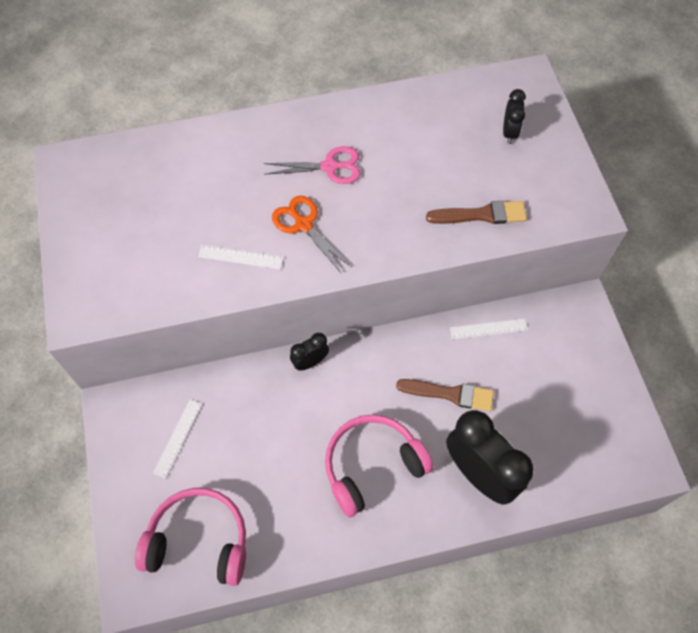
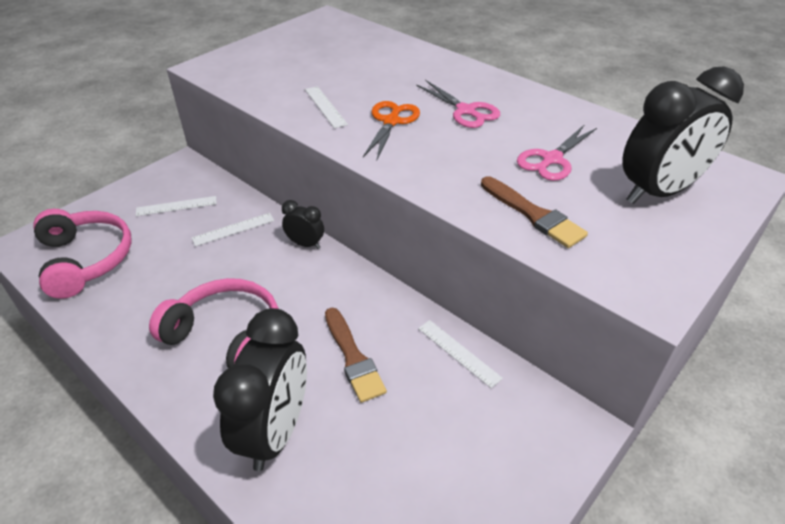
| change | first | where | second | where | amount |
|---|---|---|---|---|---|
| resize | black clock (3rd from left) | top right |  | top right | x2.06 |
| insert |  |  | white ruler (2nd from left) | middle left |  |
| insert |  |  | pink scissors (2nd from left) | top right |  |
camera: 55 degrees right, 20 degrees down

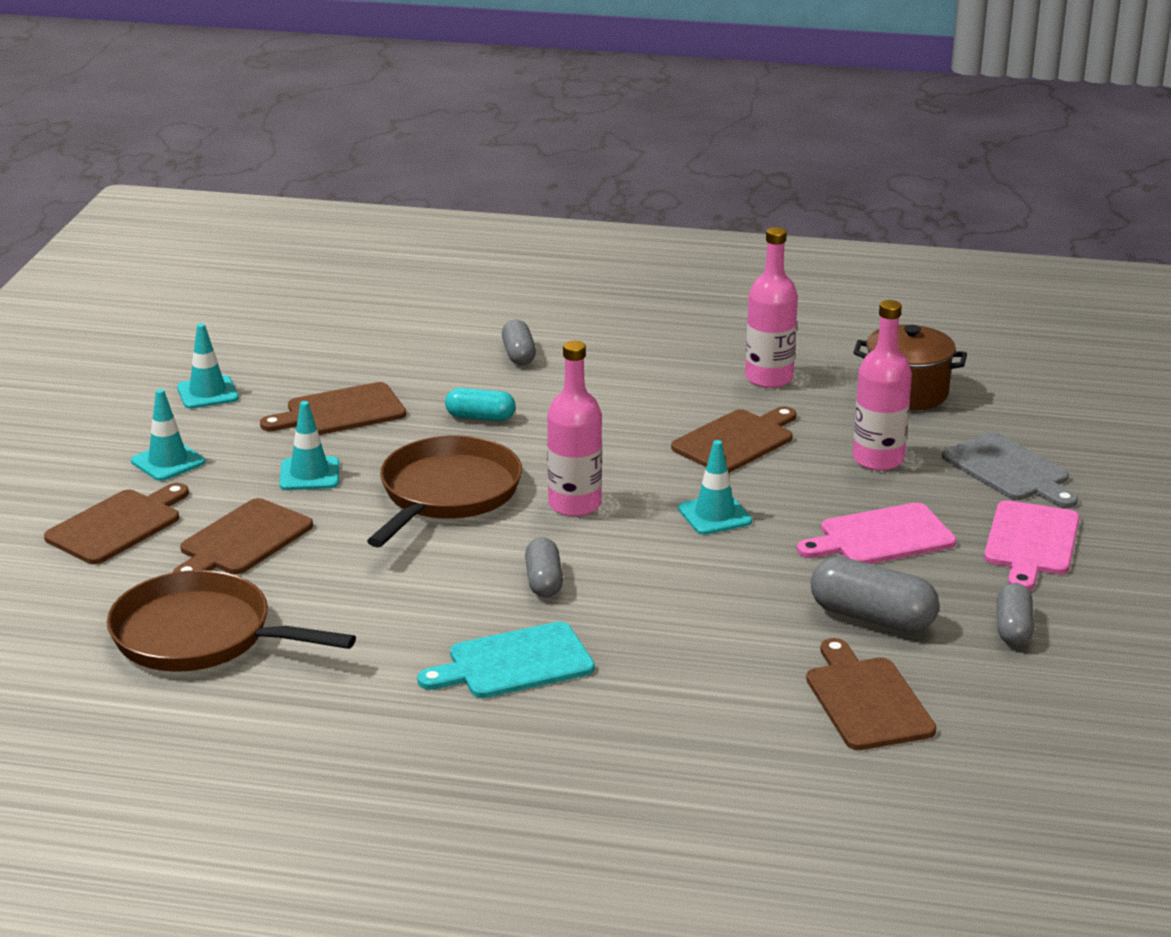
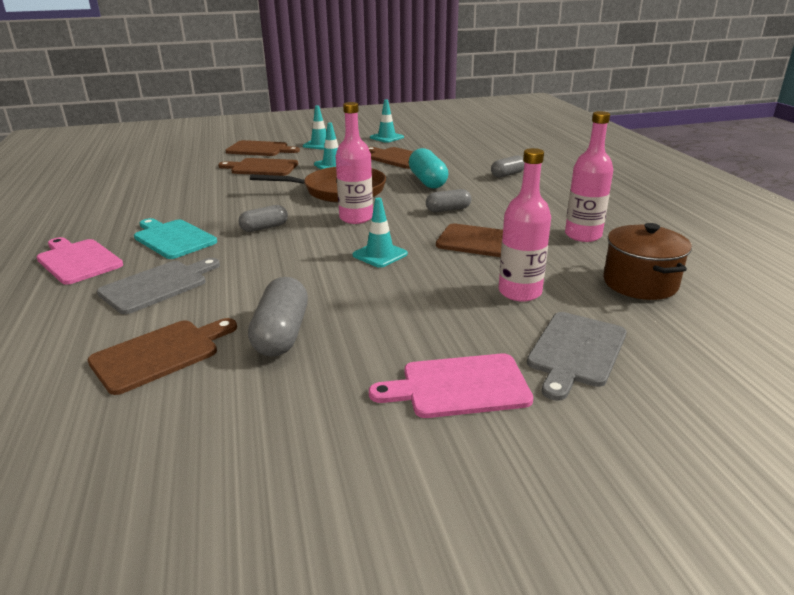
| change | first | where | second | where | amount |
|---|---|---|---|---|---|
| delete | brown pan (1st from left) | middle left |  |  |  |
| resize | turquoise capsule | centre |  | top centre | x1.58 |
| move | pink cutting board (1st from left) | middle right |  | middle left |  |
| move | grey capsule (4th from left in the first image) | middle right | grey capsule (3rd from left) | centre |  |
| insert |  |  | grey cutting board (1st from left) | middle left |  |
camera: 65 degrees right, 0 degrees up

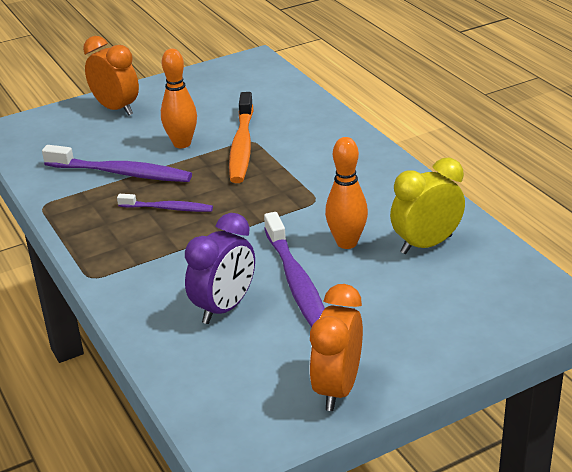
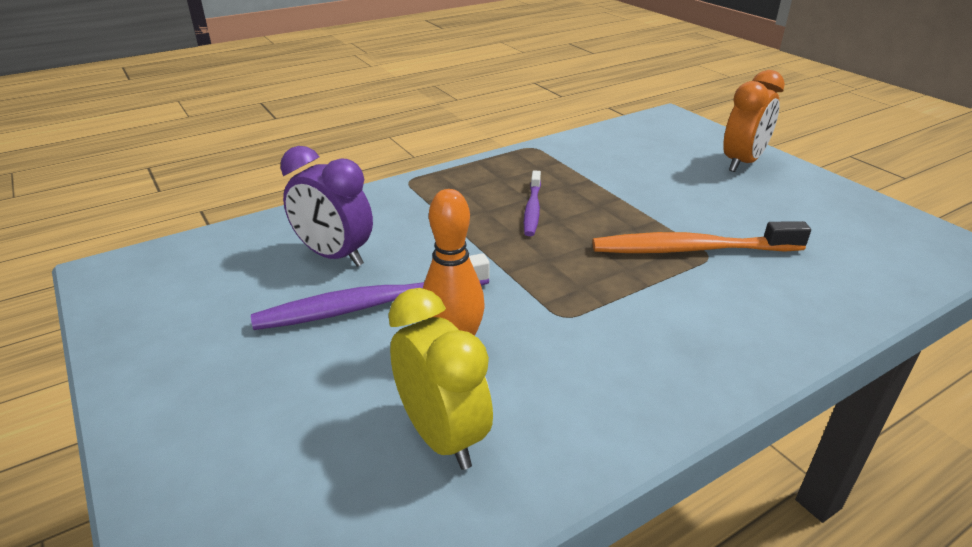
| change | first | where | second | where | amount |
|---|---|---|---|---|---|
| delete | purple toothbrush (1st from left) | middle left |  |  |  |
| delete | orange bowling pin (1st from left) | top left |  |  |  |
| delete | orange clock (2nd from left) | bottom centre |  |  |  |
camera: 85 degrees right, 0 degrees up

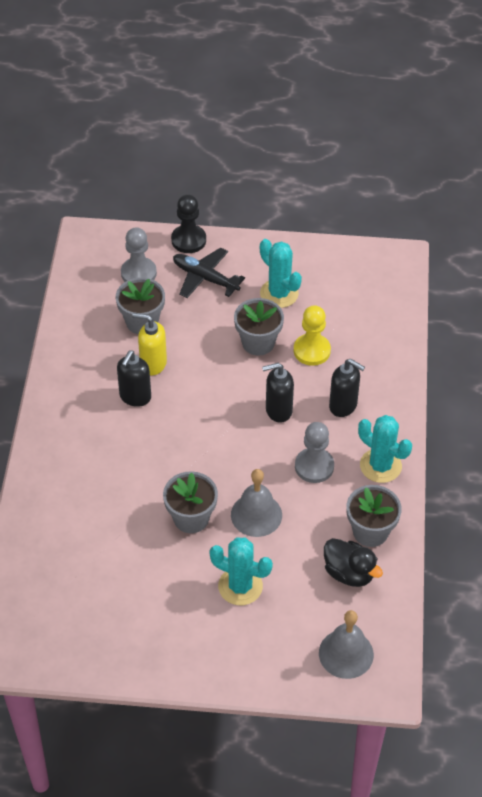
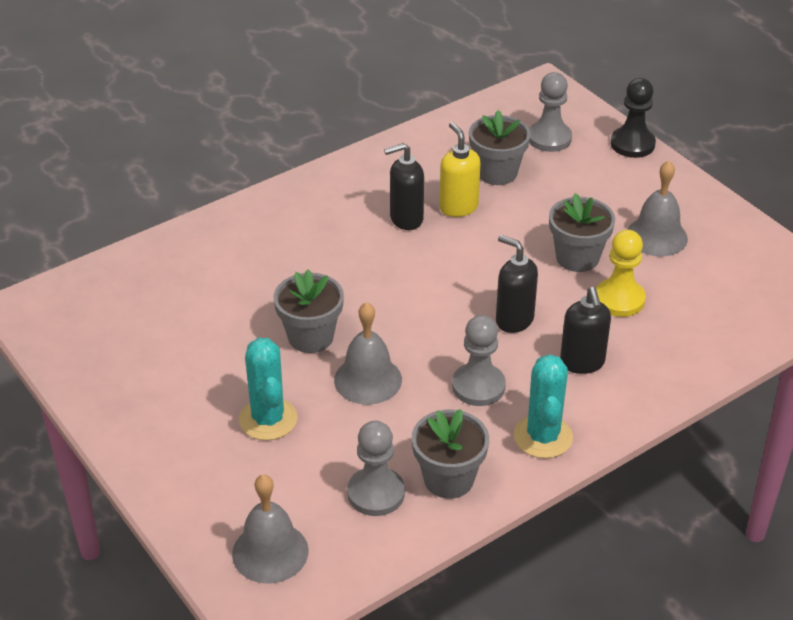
| change | first | where | second | where | amount |
|---|---|---|---|---|---|
| delete | black plane | centre |  |  |  |
| replace | turquoise cactus (2nd from left) | centre | grey bell (3rd from left) | middle right |  |
| replace | black duck | bottom right | grey pawn (1st from left) | bottom centre |  |
camera: 50 degrees right, 10 degrees down

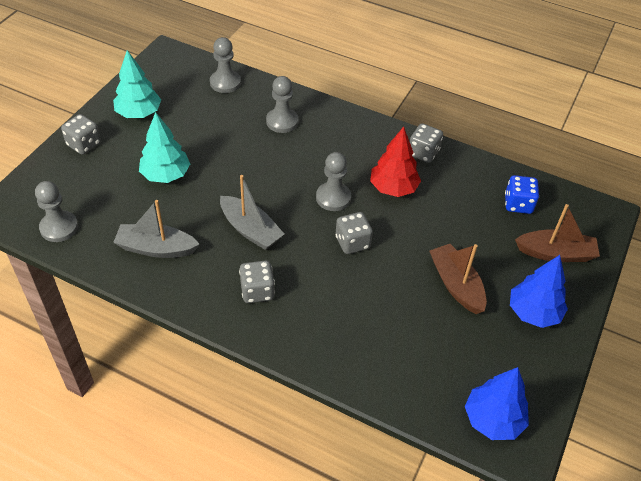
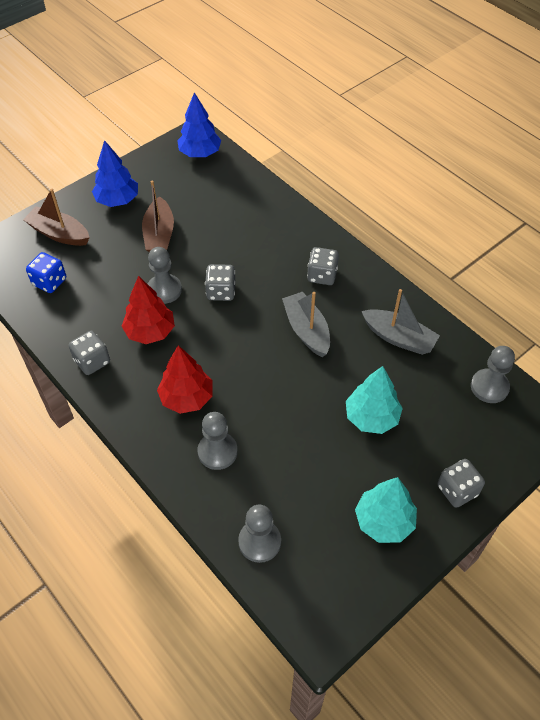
| change | first | where | second | where | amount |
|---|---|---|---|---|---|
| move | grey pawn (4th from left in the first image) | centre | grey pawn (1st from left) | middle left |  |
| insert |  |  | red tree (2nd from left) | centre |  |
camera: 155 degrees left, 5 degrees up

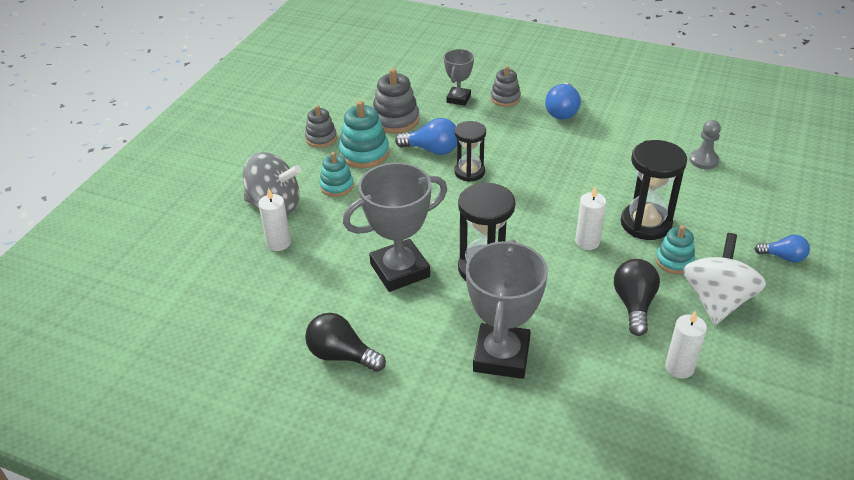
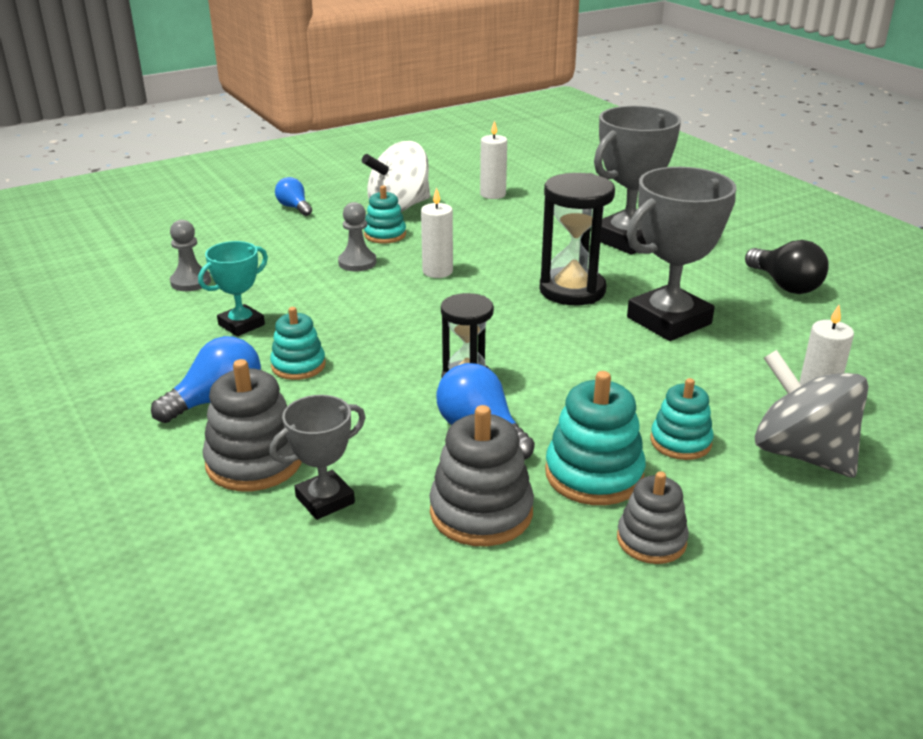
| change | first | where | second | where | amount |
|---|---|---|---|---|---|
| rotate | grey trophy (1st from left in the first image) | centre | grey trophy (3rd from left) | middle right | 45 degrees counterclockwise |
| resize | grey stacking toy (3rd from left in the first image) | top centre | grey stacking toy (1st from left) | middle left | x1.54 |
| delete | black light bulb (2nd from left) | middle right |  |  |  |
| replace | black hourglass (3rd from left) | middle right | grey pawn (2nd from left) | top centre |  |
| insert |  |  | turquoise trophy | middle left |  |
| insert |  |  | turquoise stacking toy (1st from left) | middle left |  |
camera: 145 degrees left, 10 degrees down

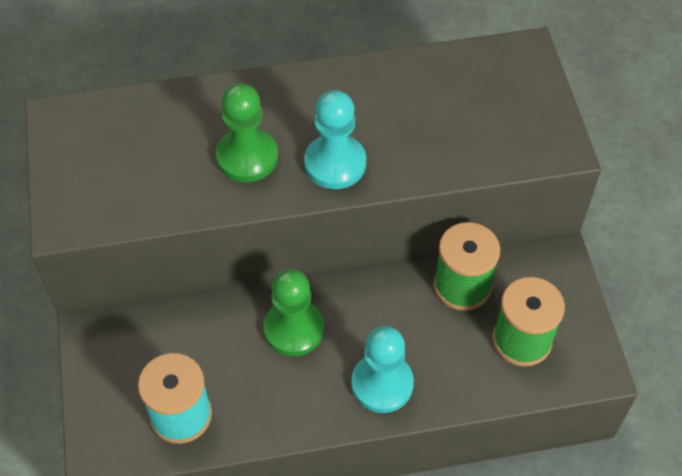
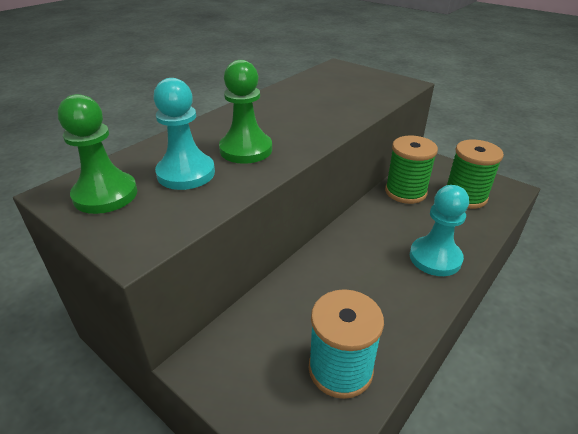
| change | first | where | second | where | amount |
|---|---|---|---|---|---|
| move | green pawn (2nd from left in the first image) | centre | green pawn (1st from left) | middle left |  |
| move | turquoise pawn (1st from left) | top centre |  | top left |  |
camera: 40 degrees left, 20 degrees down

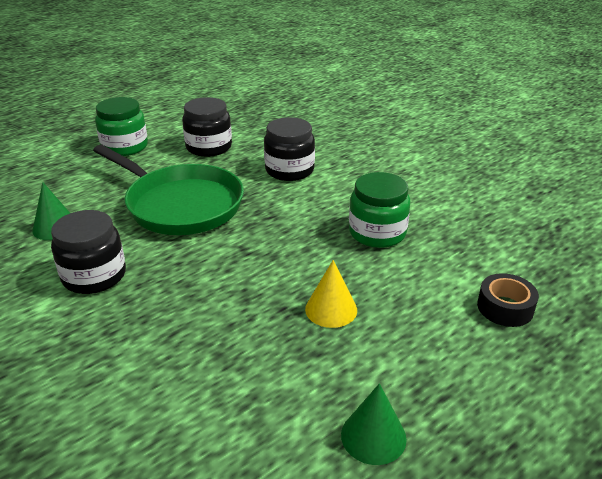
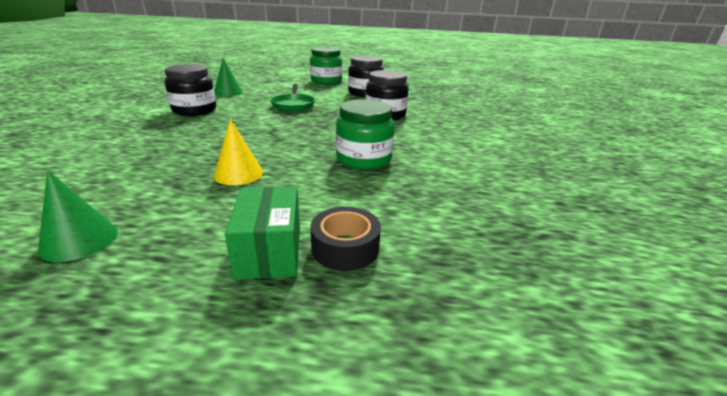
| change | first | where | second | where | amount |
|---|---|---|---|---|---|
| resize | green pan | middle left |  | top centre | x0.52 |
| insert |  |  | green box | centre |  |
camera: 45 degrees right, 5 degrees down

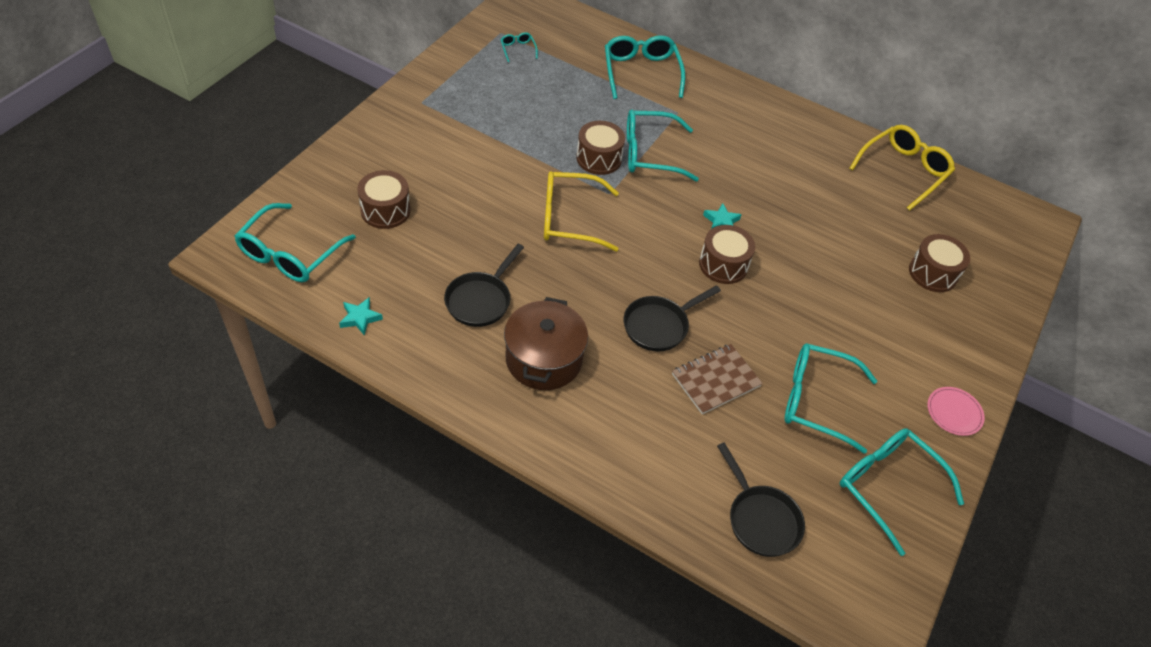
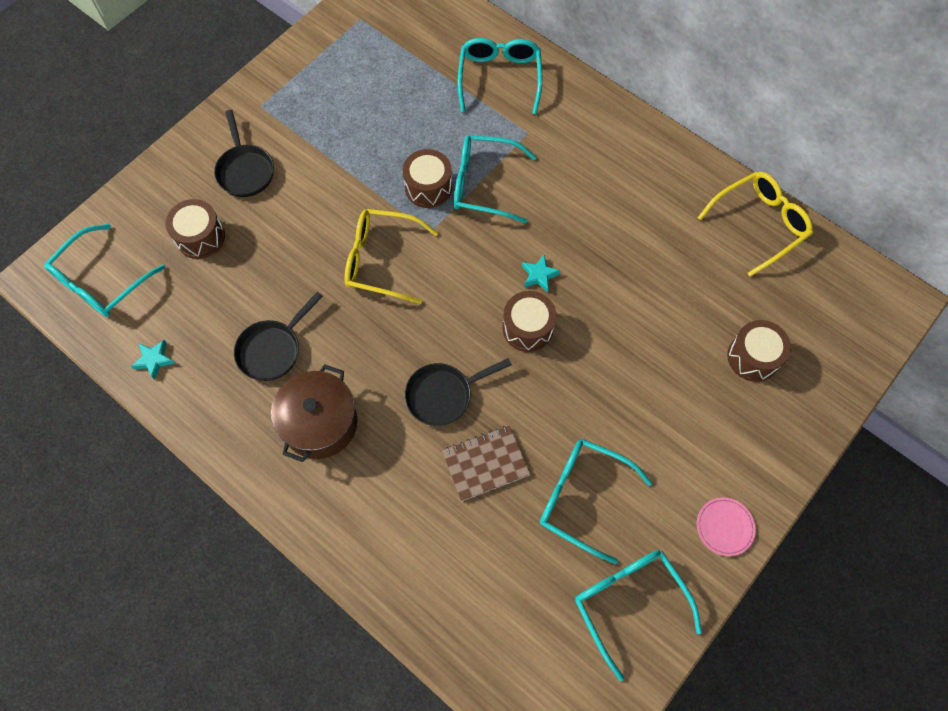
| change | first | where | second | where | amount |
|---|---|---|---|---|---|
| delete | turquoise glasses (2nd from left) | top centre |  |  |  |
| move | black pan (3rd from left in the first image) | bottom centre | black pan (1st from left) | top left |  |
camera: 15 degrees right, 15 degrees up

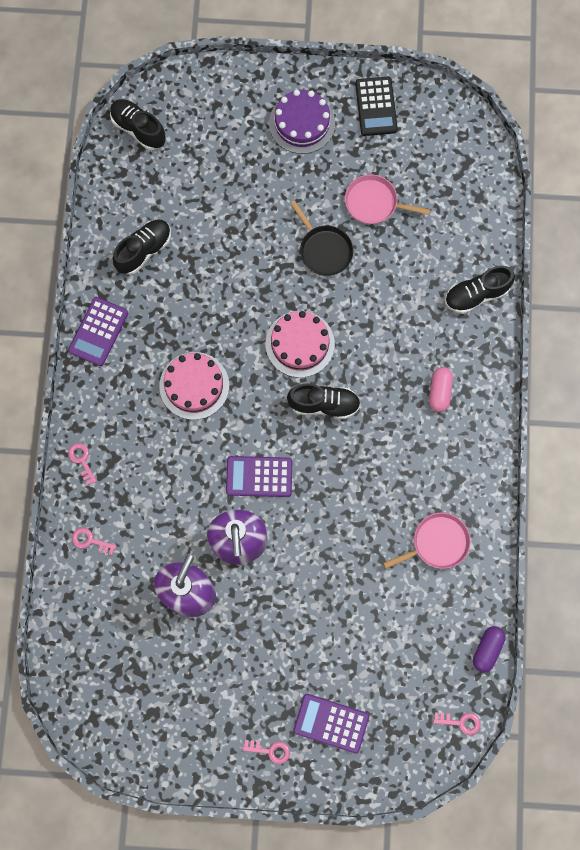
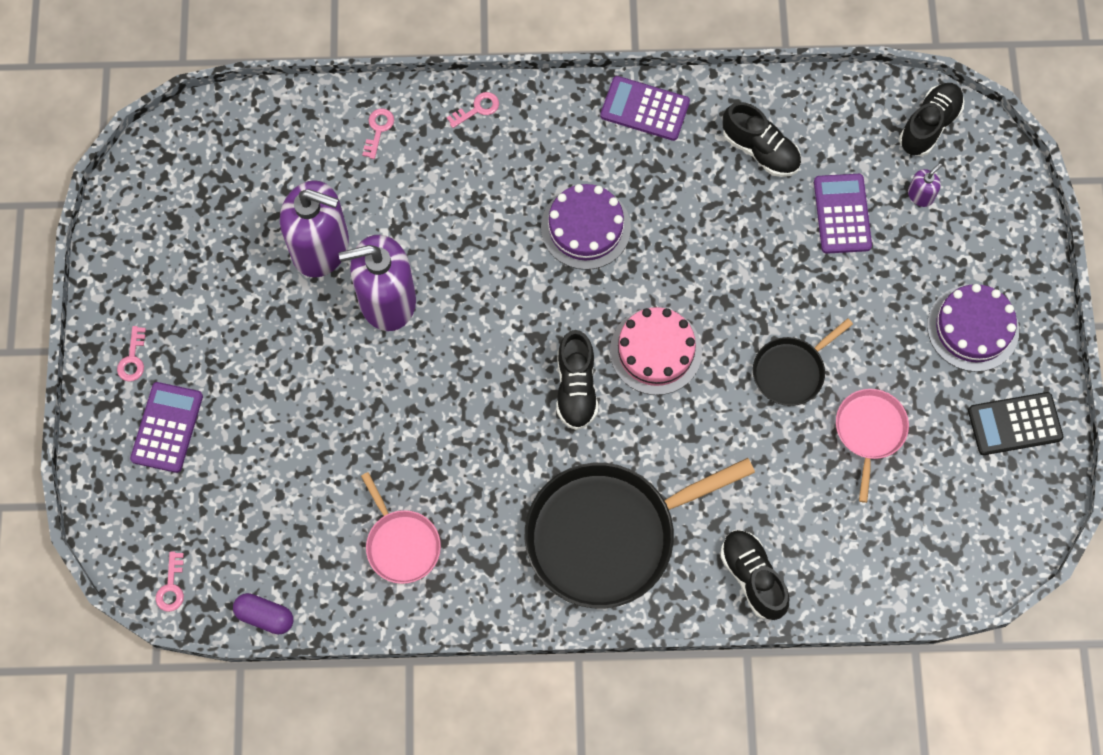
| change | first | where | second | where | amount |
|---|---|---|---|---|---|
| recolor | pink cake (1st from left) | centre | purple cake (1st from left) | top centre |  |
| move | purple calculator (2nd from left in the first image) | centre | purple calculator (3rd from left) | top right |  |
| replace | pink capsule | middle right | black pan (1st from left) | bottom centre |  |
| insert |  |  | purple soap dispenser (3rd from left) | top right |  |
camera: 85 degrees right, 5 degrees down

